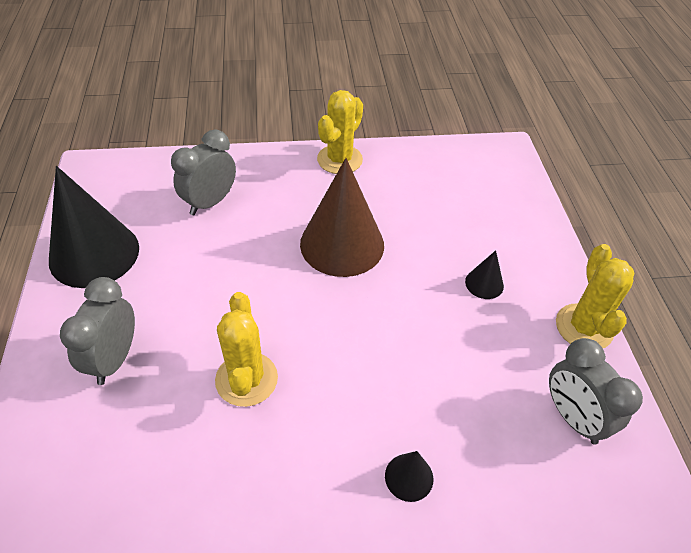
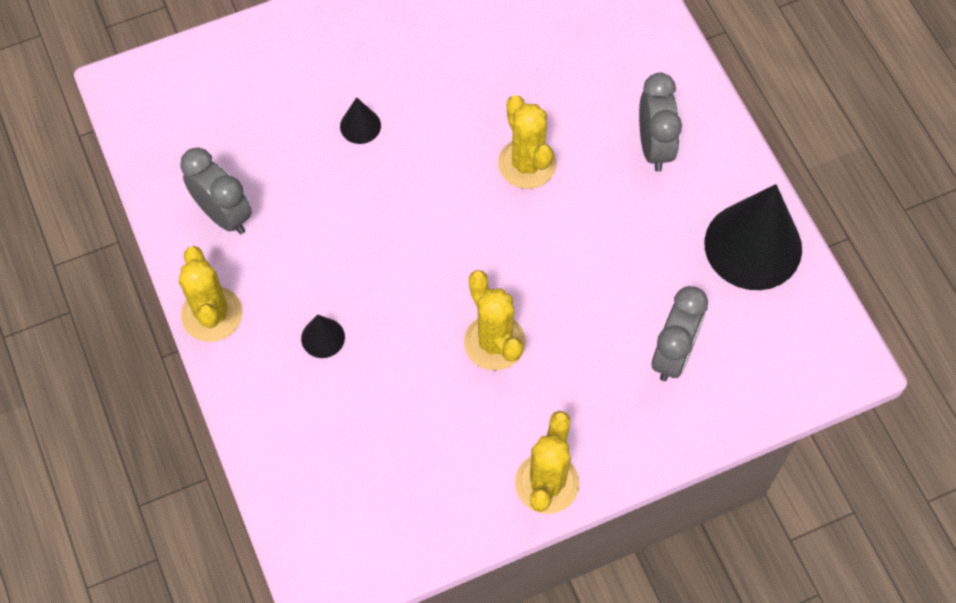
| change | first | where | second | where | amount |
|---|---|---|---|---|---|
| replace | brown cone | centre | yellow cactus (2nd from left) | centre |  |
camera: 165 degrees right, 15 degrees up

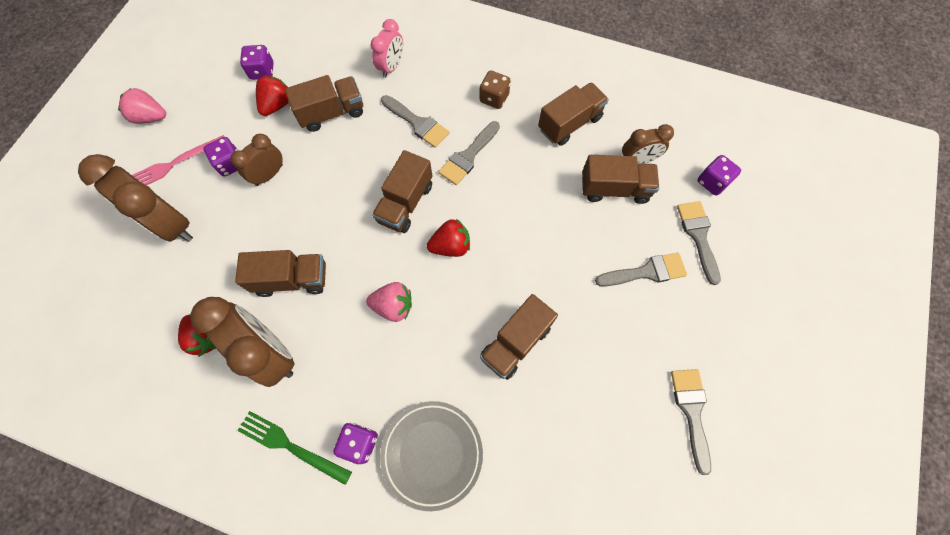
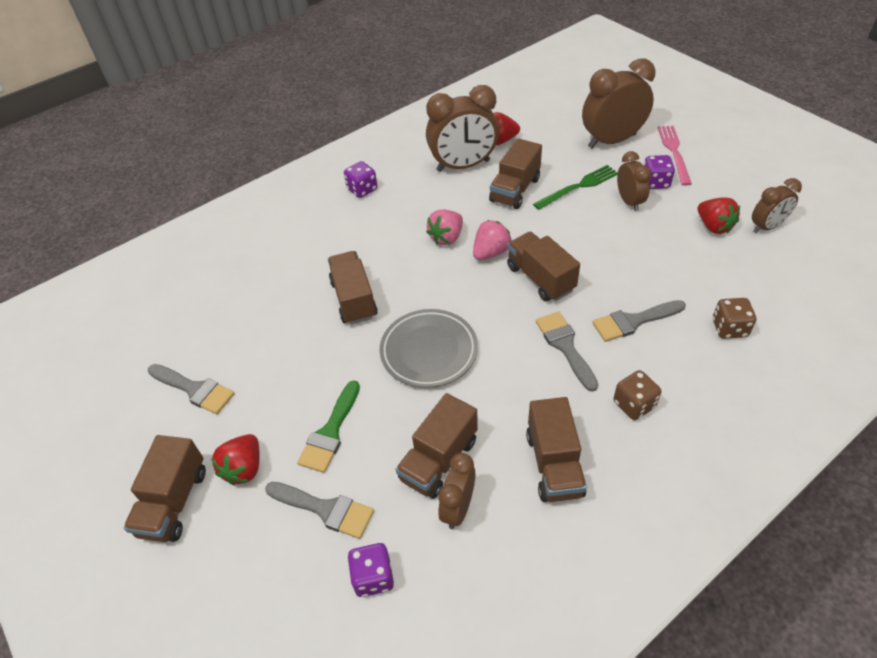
| change | first | where | second | where | amount |
|---|---|---|---|---|---|
| move | pink strawberry (1st from left in the first image) | top left | pink strawberry (2nd from left) | centre |  |
| move | green fork | bottom left |  | top centre |  |
| replace | purple dice (2nd from left) | top left | brown clock (5th from left) | top right |  |
| move | brown truck (2nd from left in the first image) | top centre | brown truck (1st from left) | bottom left |  |
| replace | pink clock | top centre | brown dice (2nd from left) | middle right |  |
| move | grey plate | bottom centre |  | centre |  |
| move | red strawberry (3rd from left in the first image) | centre | red strawberry (1st from left) | bottom left |  |
| recolor | grey brush (3rd from left) | middle right | green brush | centre |  |
camera: 125 degrees right, 20 degrees down

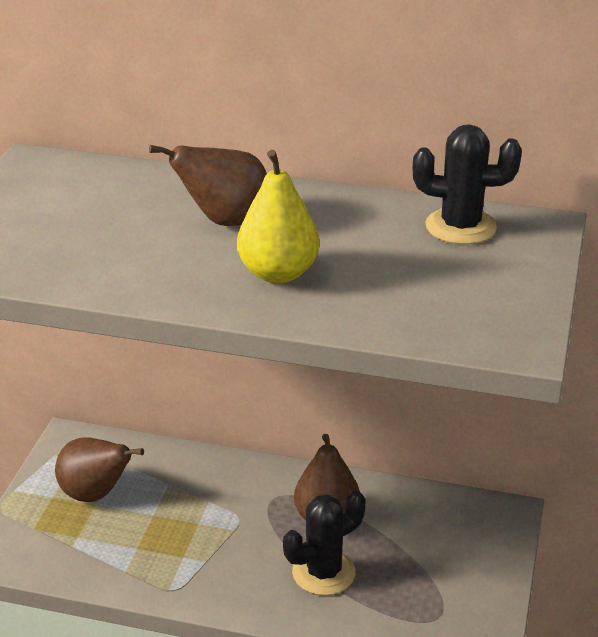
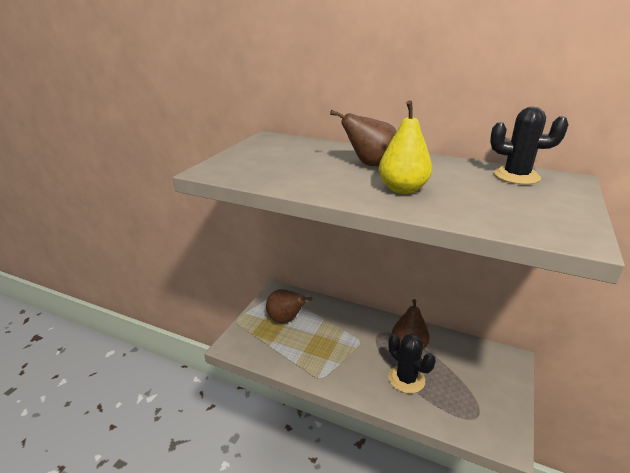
| change | first | where | second | where | amount |
|---|---|---|---|---|---|
| rotate | black cactus (1st from left) | bottom centre |  | bottom centre | 75 degrees clockwise |
camera: 10 degrees right, 5 degrees down

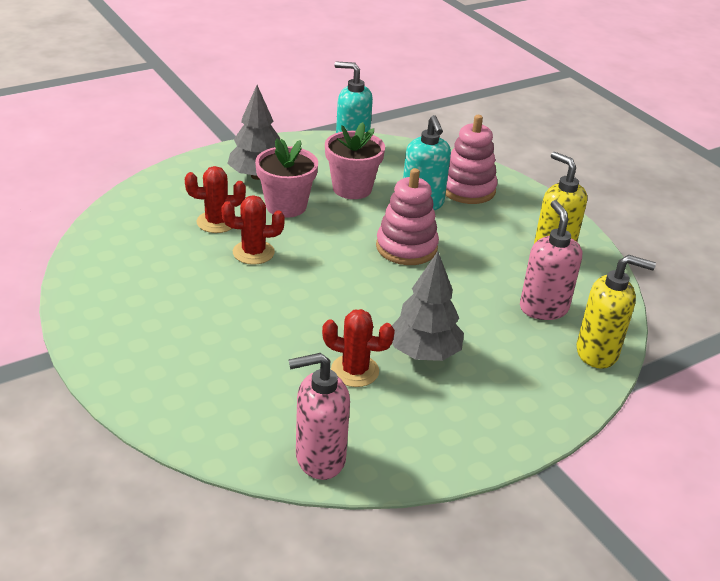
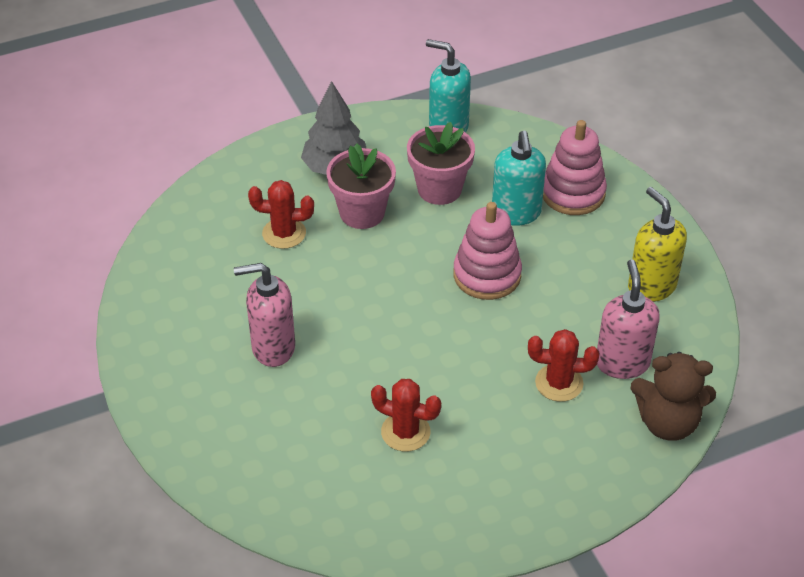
| change | first | where | second | where | amount |
|---|---|---|---|---|---|
| move | red cactus (2nd from left in the first image) | centre | red cactus (3rd from left) | middle right |  |
| move | pink soap dispenser (1st from left) | bottom centre |  | middle left |  |
| delete | grey tree (2nd from left) | centre |  |  |  |
| replace | yellow soap dispenser (2nd from left) | middle right | brown teddy bear | bottom right |  |
camera: 10 degrees right, 10 degrees up

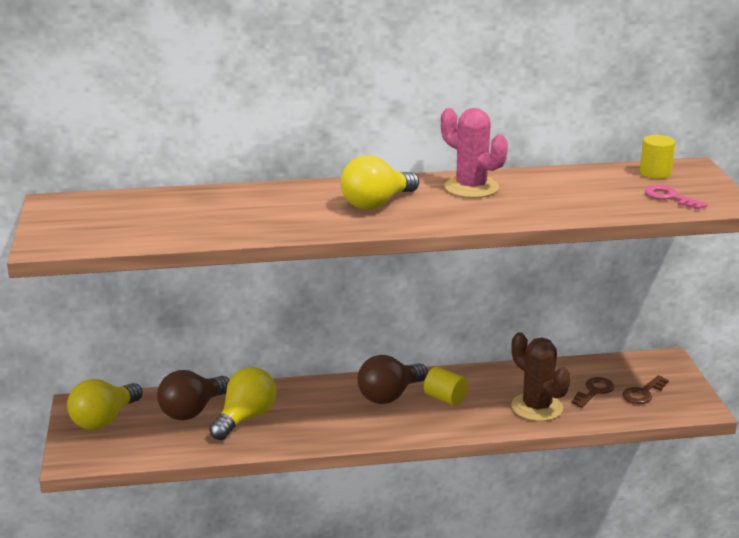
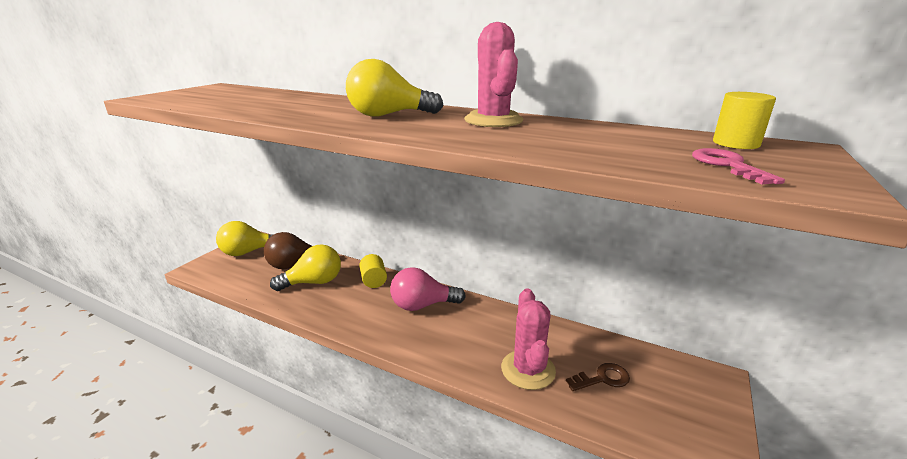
| change | first | where | second | where | amount |
|---|---|---|---|---|---|
| recolor | brown light bulb (2nd from left) | bottom centre | pink light bulb | centre |  |
| move | yellow cylinder (1st from left) | bottom centre |  | centre |  |
| recolor | brown cactus | bottom right | pink cactus (2nd from left) | bottom centre |  |
| delete | brown key (2nd from left) | bottom right |  |  |  |
camera: 35 degrees right, 0 degrees up

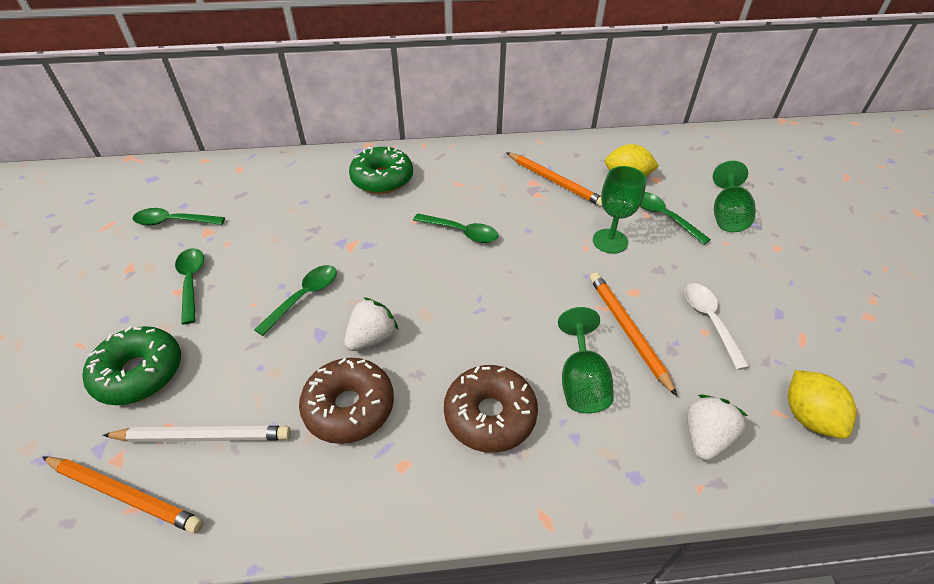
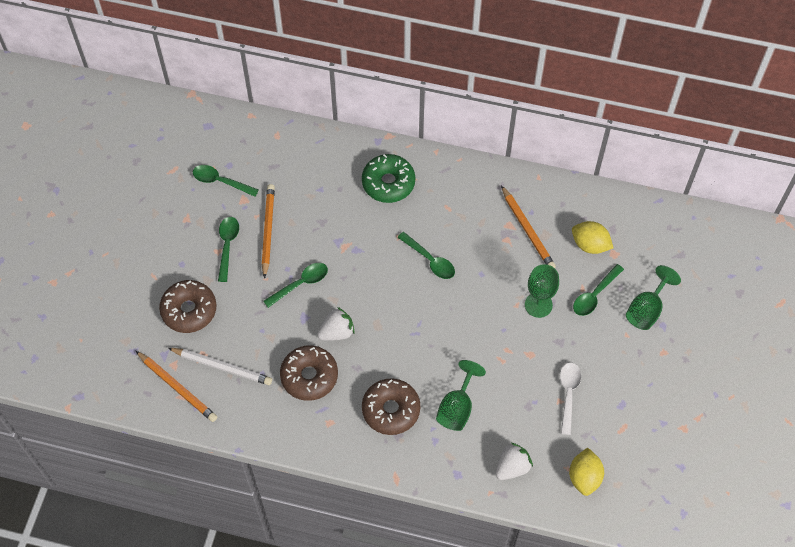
| change | first | where | second | where | amount |
|---|---|---|---|---|---|
| recolor | green donut (1st from left) | middle left | brown donut (1st from left) | middle left |  |
| move | orange pencil (3rd from left in the first image) | middle right | orange pencil (2nd from left) | centre |  |
| rotate | green spoon (5th from left) | middle right |  | middle right | 120 degrees counterclockwise |
camera: 20 degrees right, 15 degrees up

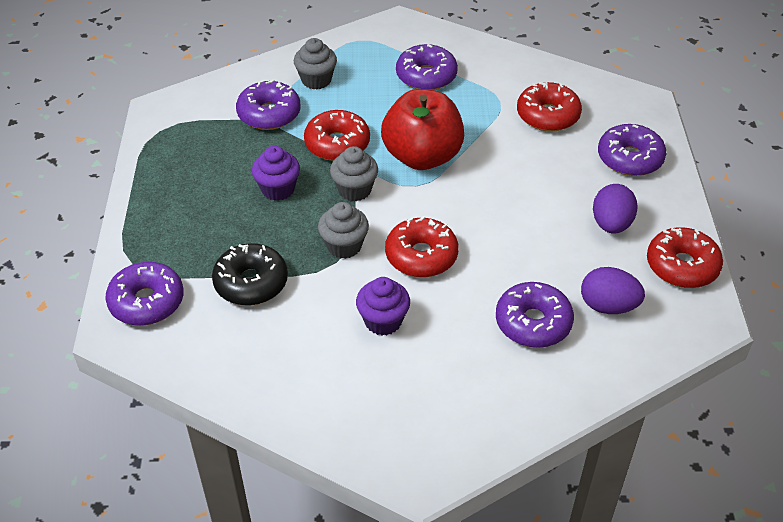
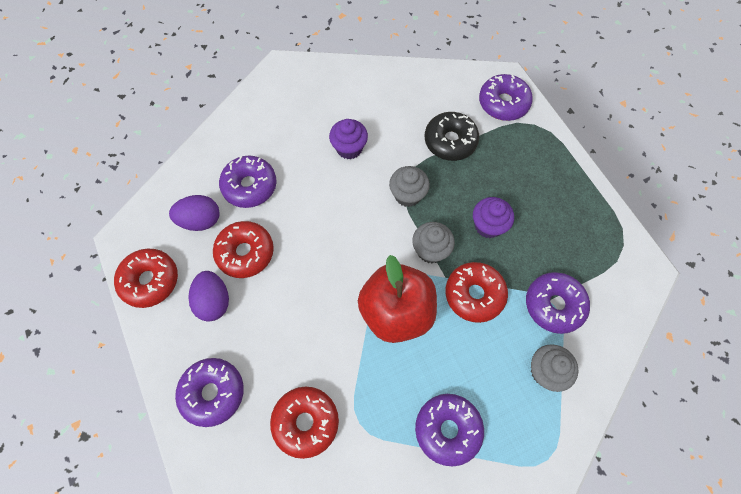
| change | first | where | second | where | amount |
|---|---|---|---|---|---|
| move | red donut (2nd from left) | centre |  | middle left |  |
camera: 155 degrees right, 20 degrees up

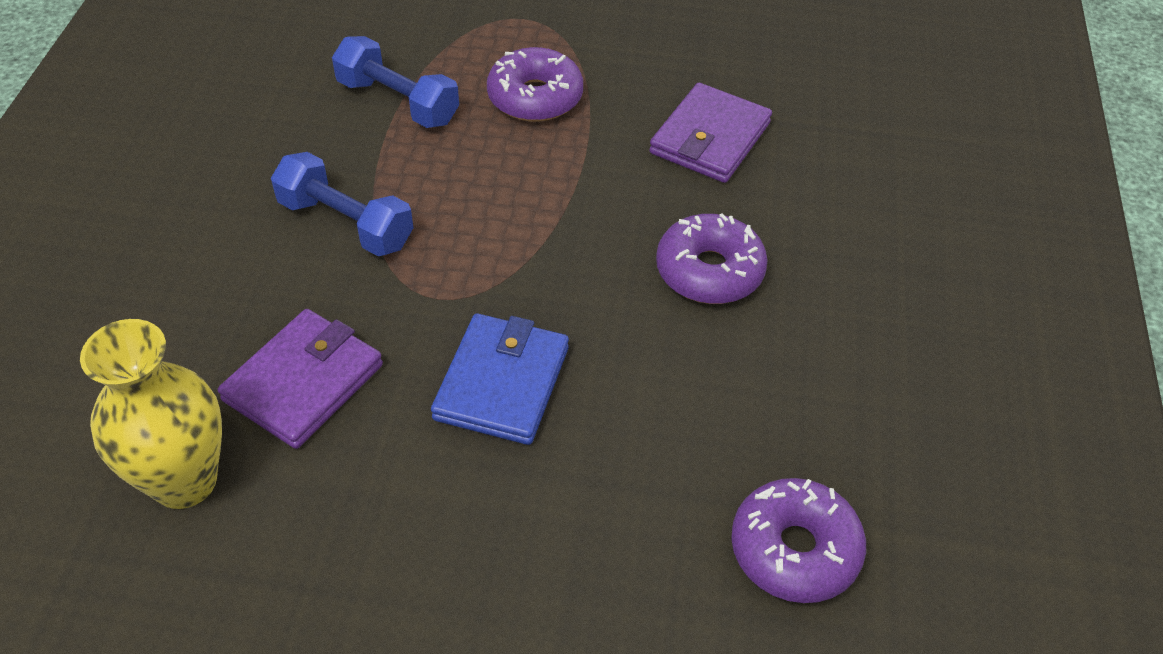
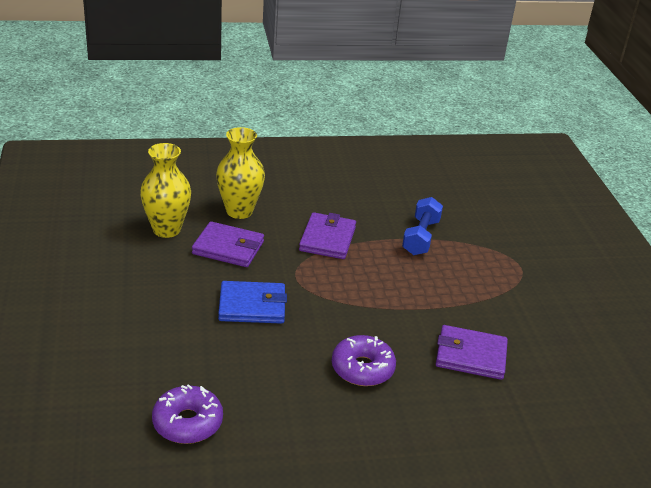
| change | first | where | second | where | amount |
|---|---|---|---|---|---|
| replace | blue dumbbell (1st from left) | top left | purple wallet (2nd from left) | centre |  |
| delete | purple donut (1st from left) | top centre |  |  |  |
| insert |  |  | yellow vase (2nd from left) | centre |  |
camera: 70 degrees right, 15 degrees down

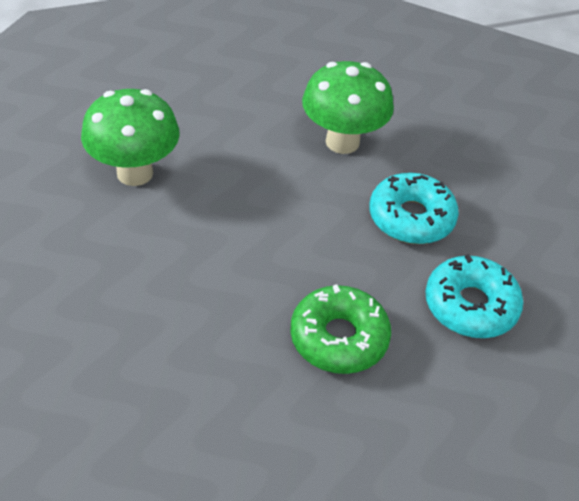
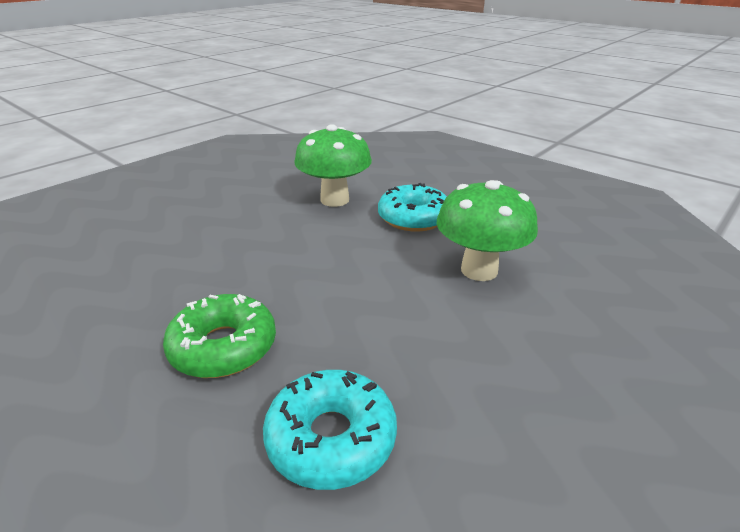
| change | first | where | second | where | amount |
|---|---|---|---|---|---|
| move | turquoise donut (1st from left in the first image) | middle right | turquoise donut (2nd from left) | centre |  |
camera: 65 degrees right, 15 degrees down

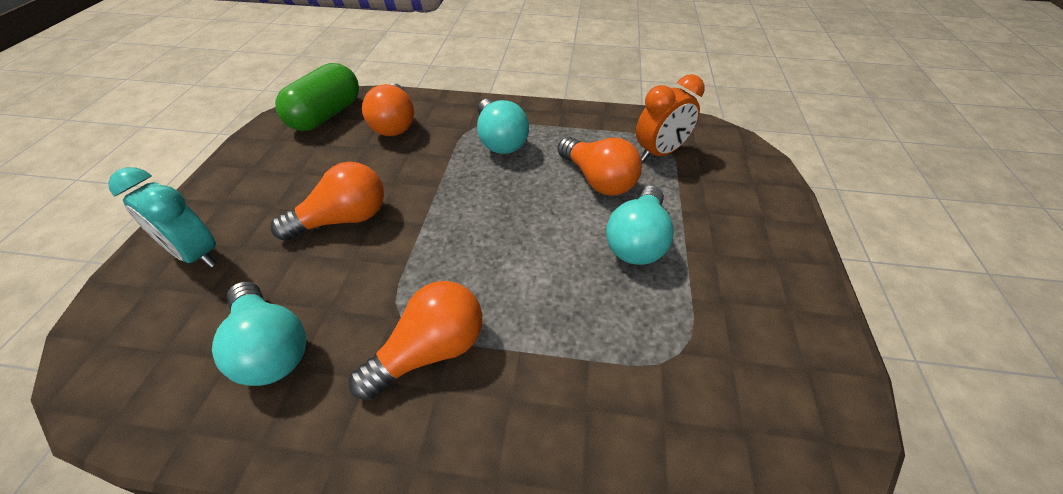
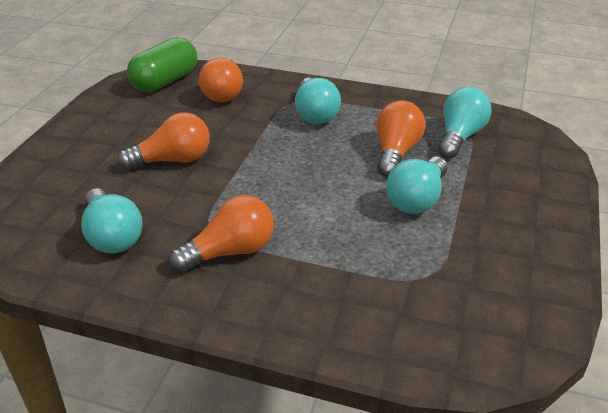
| change | first | where | second | where | amount |
|---|---|---|---|---|---|
| delete | turquoise clock | middle left |  |  |  |
| rotate | orange light bulb (4th from left) | centre |  | centre | 135 degrees counterclockwise |
| replace | orange clock | top centre | turquoise light bulb (4th from left) | top right |  |
camera: 10 degrees right, 10 degrees down

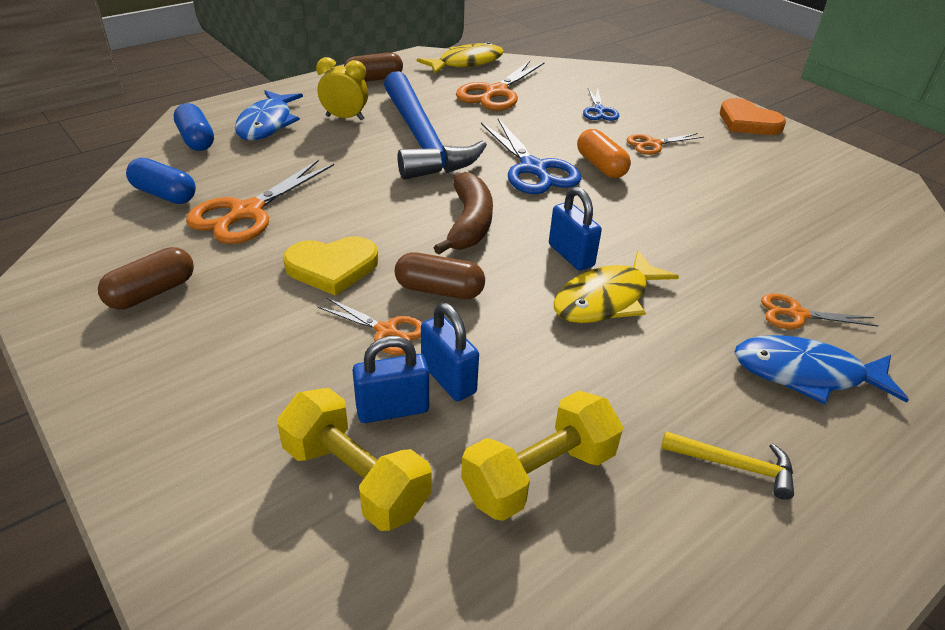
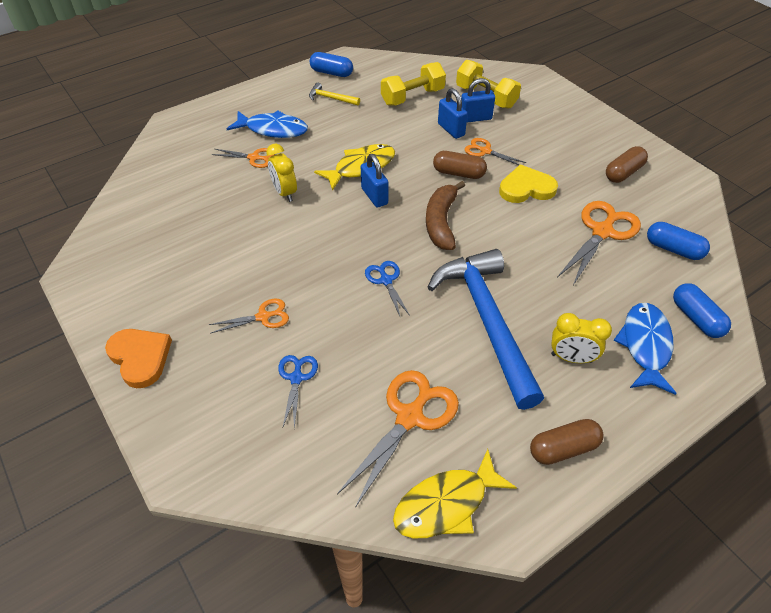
| change | first | where | second | where | amount |
|---|---|---|---|---|---|
| resize | blue scissors (1st from left in the first image) | top centre | blue scissors (2nd from left) | centre | x0.56 |
| delete | orange capsule | top centre |  |  |  |
| insert |  |  | yellow clock (1st from left) | top centre |  |
| insert |  |  | blue capsule (1st from left) | top centre |  |
camera: 175 degrees left, 10 degrees up

